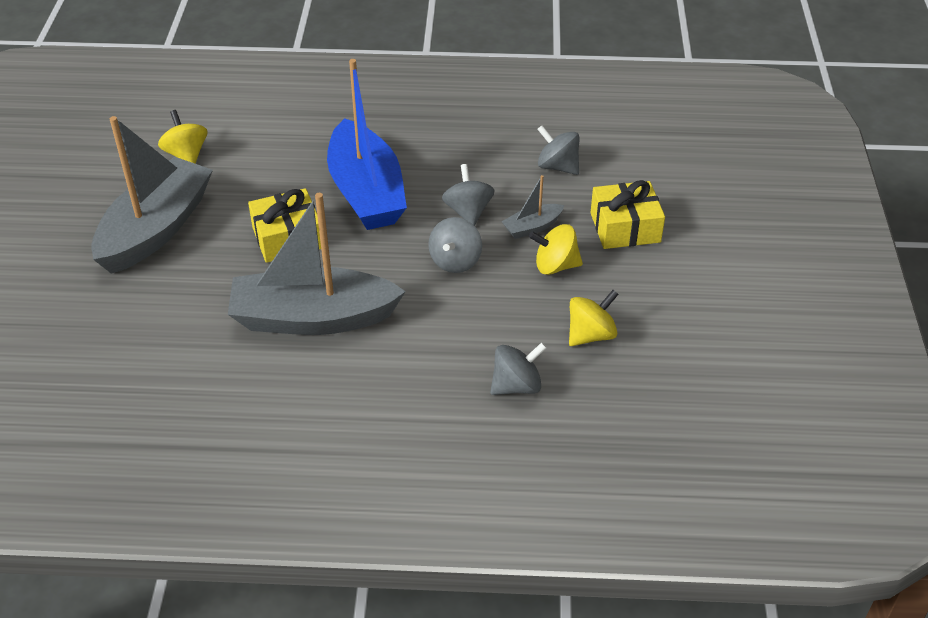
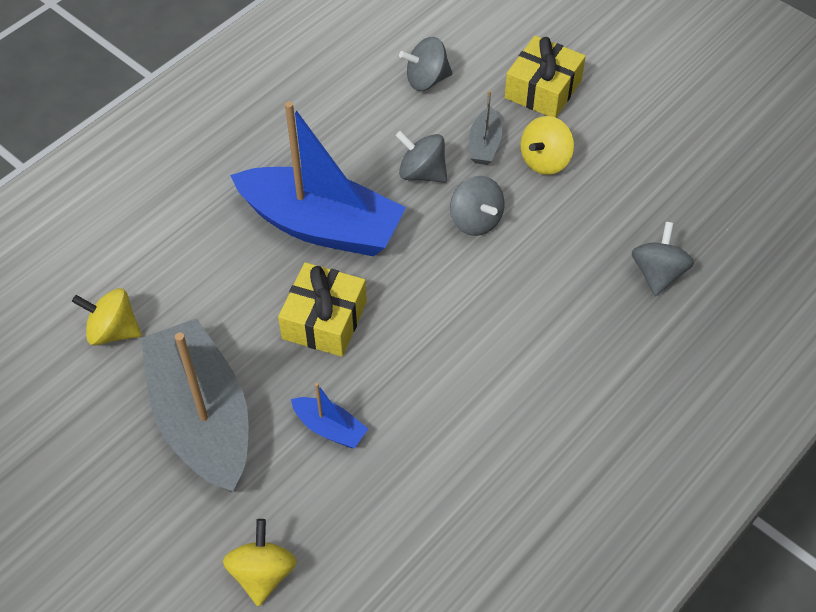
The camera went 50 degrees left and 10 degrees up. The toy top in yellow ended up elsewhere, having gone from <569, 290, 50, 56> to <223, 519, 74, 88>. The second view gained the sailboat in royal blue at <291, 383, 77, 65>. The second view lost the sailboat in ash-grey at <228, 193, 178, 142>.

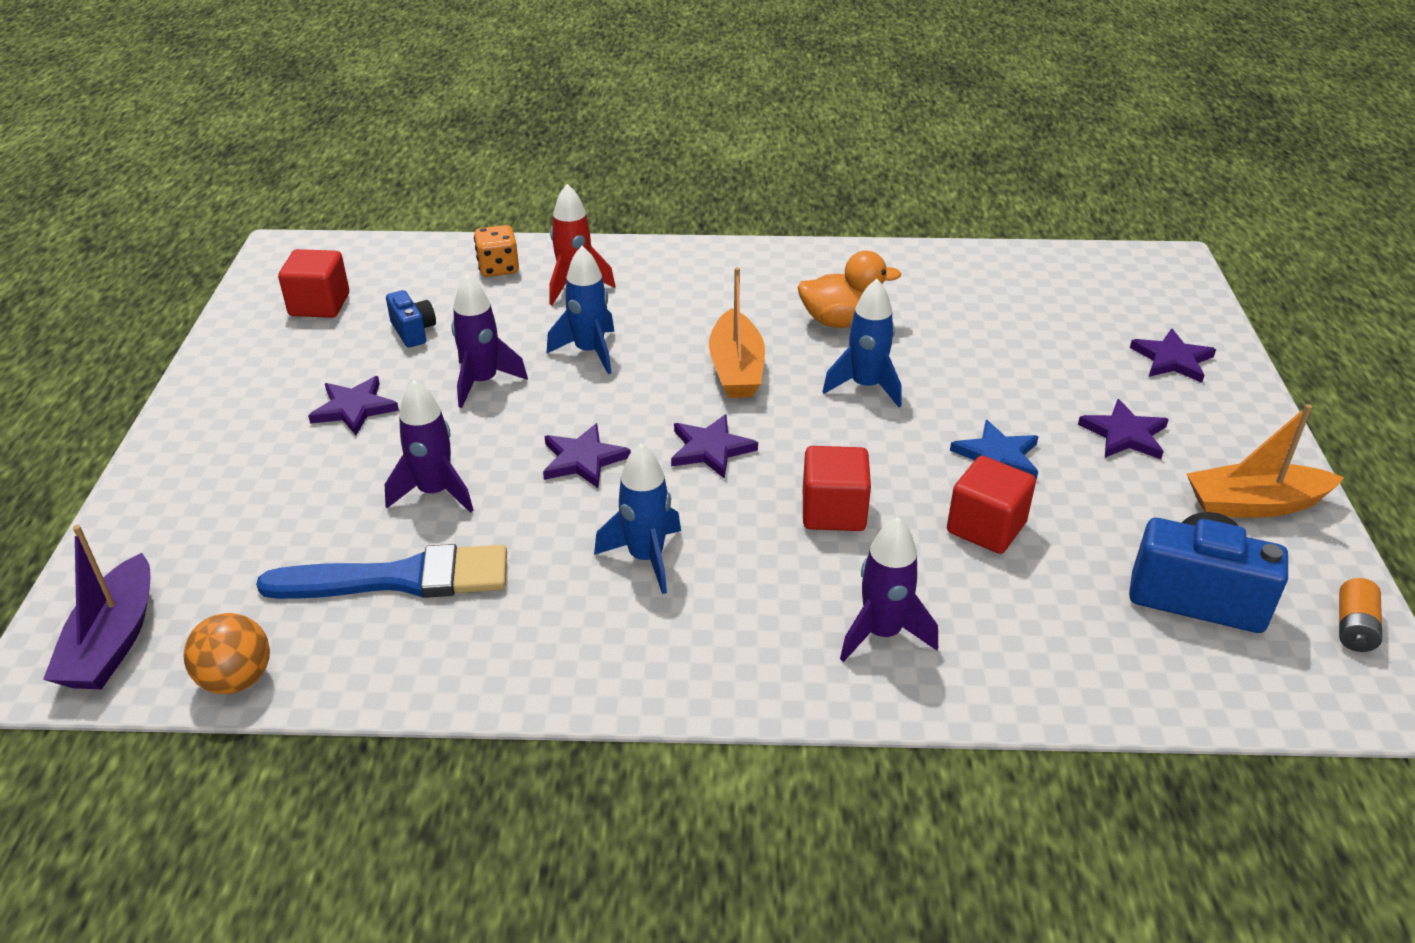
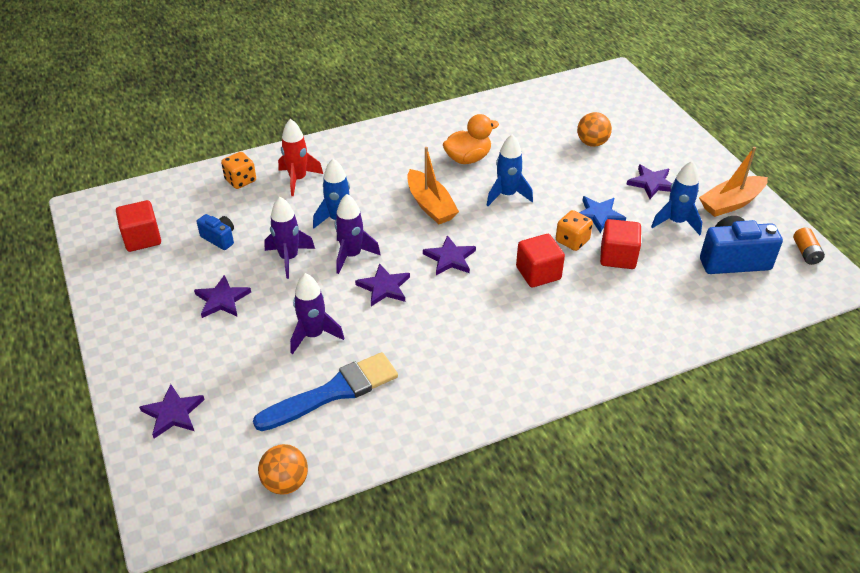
The camera went 25 degrees left and 5 degrees up. The five-pointed star in royal purple ended up elsewhere, having gone from <1130, 328, 86, 55> to <139, 384, 66, 55>. The rocket in royal purple ended up elsewhere, having gone from <840, 517, 98, 145> to <335, 194, 46, 80>. The second view gained the dice in bright orange at <556, 210, 37, 41>. The second view gained the ball in bright orange at <577, 112, 35, 35>. The rocket in royal blue ended up elsewhere, having gone from <594, 443, 87, 151> to <651, 161, 51, 74>. The second view lost the sailboat in royal purple at <43, 525, 107, 164>.

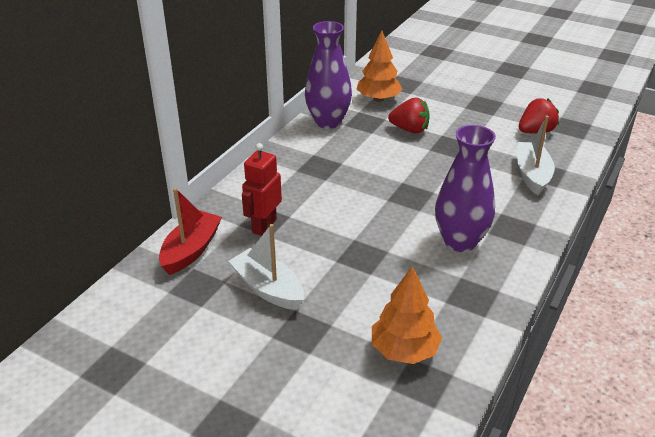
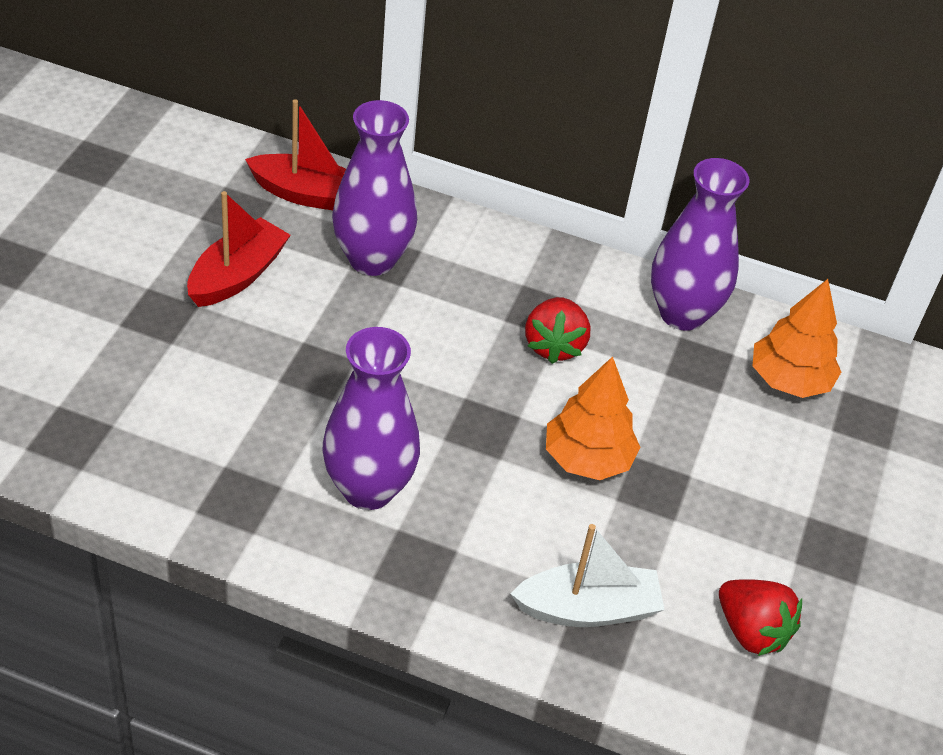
The camera went 75 degrees right and 10 degrees up. What was the sailboat in snow-white at <229, 224, 75, 86> turned into the sailboat in crimson at <187, 191, 104, 116>. Where the robot in crimson stood at <242, 143, 40, 93>, the flower vase in royal purple came to stand at <332, 100, 85, 176>. The toy strawberry in crimson ended up elsewhere, having gone from <388, 98, 42, 35> to <525, 297, 65, 67>. The tree in bright orange ended up elsewhere, having gone from <372, 266, 70, 98> to <546, 356, 94, 124>.

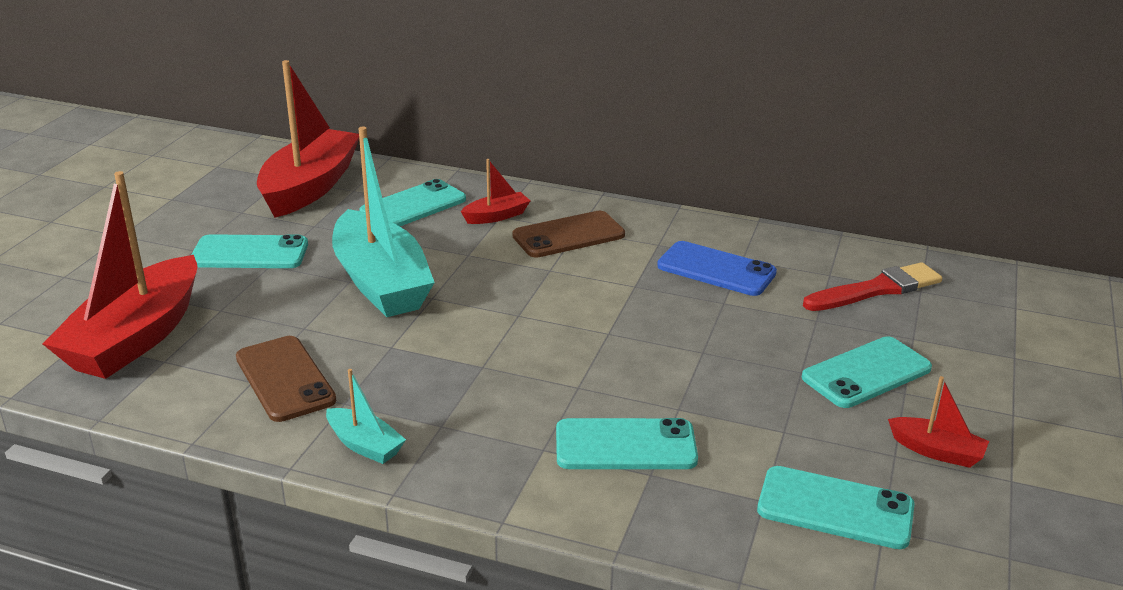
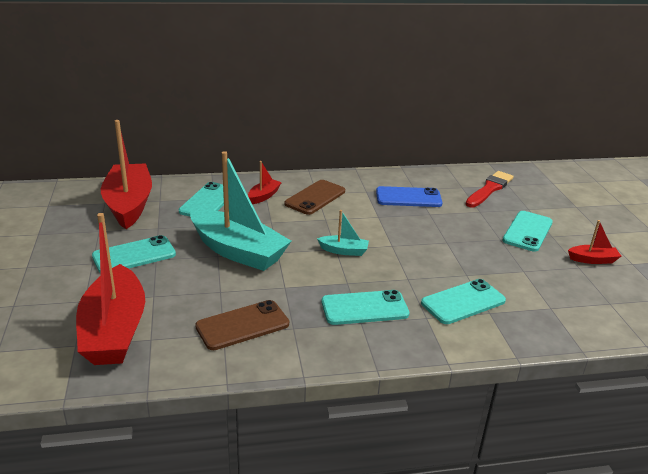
The camera went 30 degrees left and 0 degrees up. The phone in russet at <236, 336, 100, 86> ended up facing another way, 60 degrees counterclockwise from before. The sailboat in turquoise ended up elsewhere, having gone from <326, 369, 80, 95> to <317, 210, 52, 46>. The phone in turquoise ended up elsewhere, having gone from <757, 466, 158, 83> to <322, 290, 87, 35>.

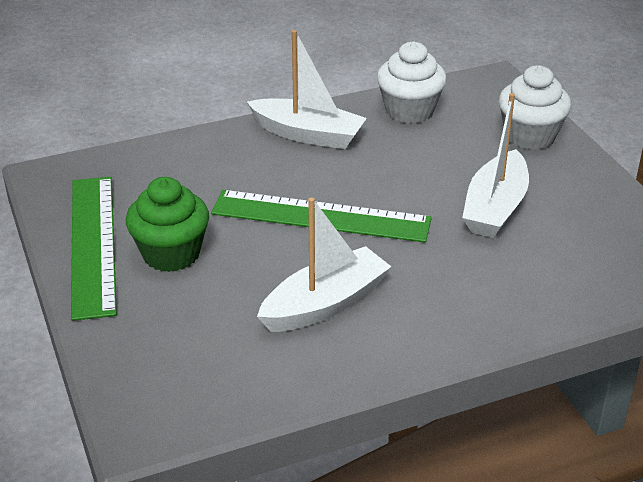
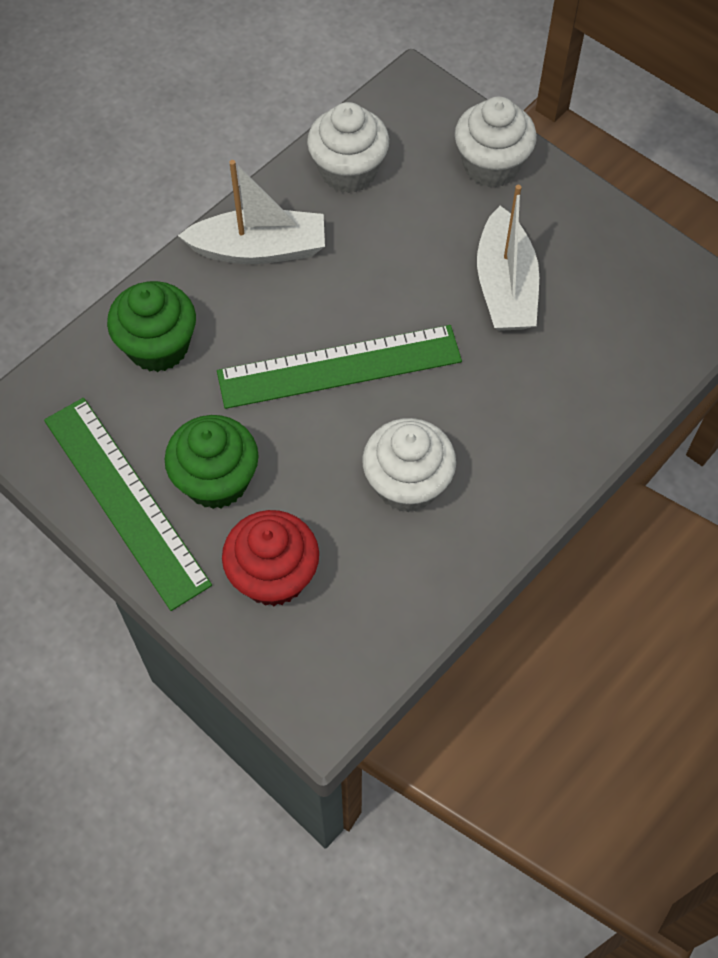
The camera went 25 degrees left and 25 degrees up. The second view gained the muffin in green at <107, 281, 89, 91>. The second view gained the muffin in crimson at <222, 510, 97, 96>. Where the sailboat in snow-white stood at <257, 198, 135, 134>, the muffin in snow-white came to stand at <362, 418, 94, 94>.

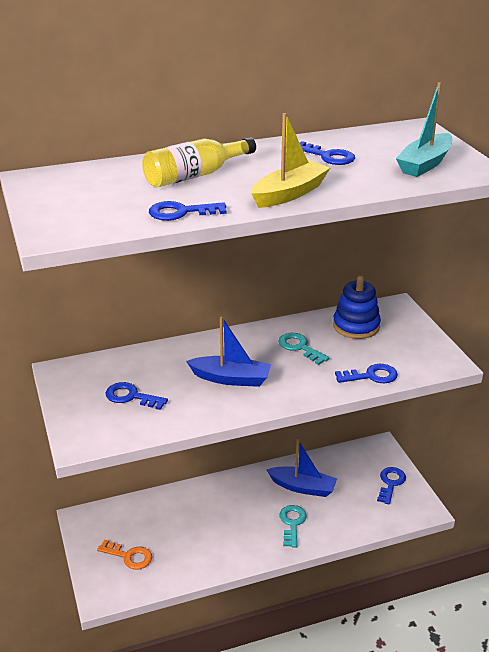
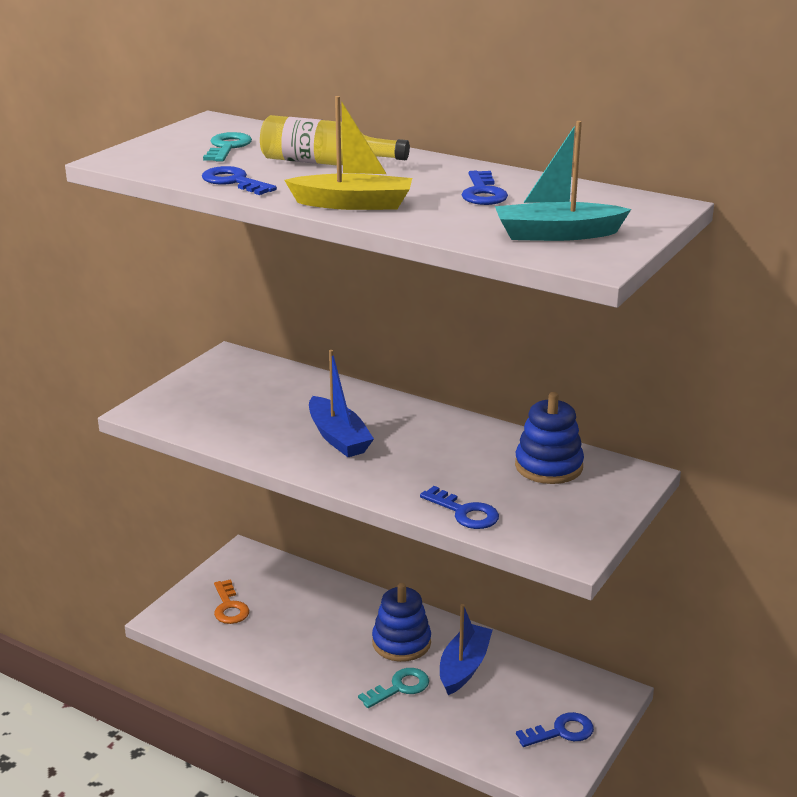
The camera went 50 degrees right and 5 degrees down. The door key in turquoise ended up elsewhere, having gone from <278, 333, 51, 32> to <203, 132, 49, 30>. The second view gained the stacking toy in royal blue at <372, 583, 59, 79>. The sailboat in royal blue at <267, 439, 70, 58> ended up facing another way, 135 degrees counterclockwise from before. The second view lost the door key in royal blue at <106, 382, 62, 28>.

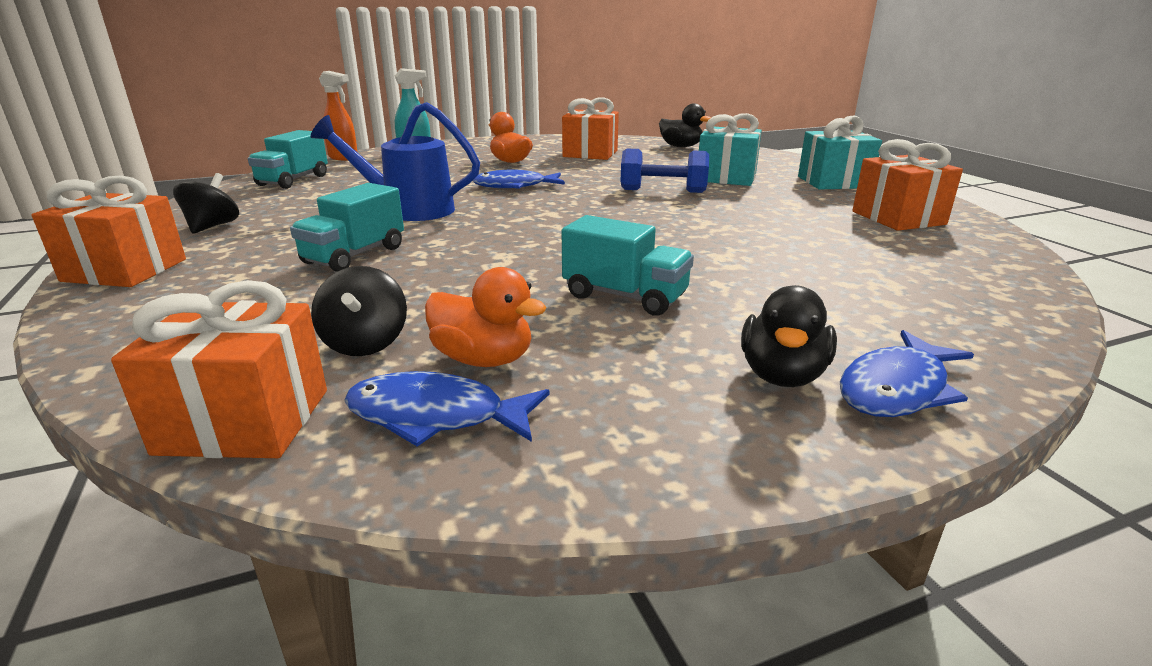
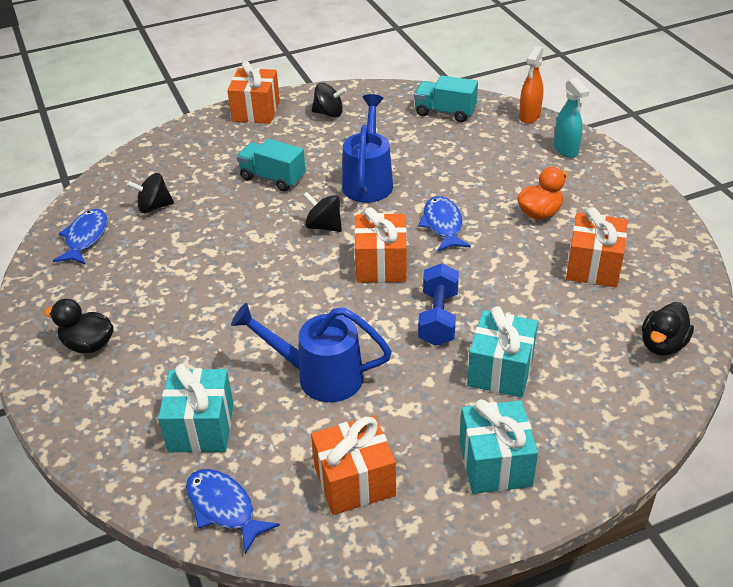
The camera went 90 degrees right and 15 degrees up. The second view gained the wrapped gift in turquoise at <158, 364, 75, 89>. The fish in royal blue ended up elsewhere, having gone from <840, 330, 134, 87> to <186, 469, 94, 85>. The second view gained the watering can in royal blue at <231, 303, 161, 99>. The second view gained the toy top in jet-black at <303, 192, 39, 40>. The wrapped gift in bright orange ended up elsewhere, having gone from <111, 280, 216, 178> to <355, 207, 52, 76>. The second view lost the duck in bright orange at <425, 267, 122, 100>. The second view lost the toy truck in turquoise at <562, 215, 132, 101>.

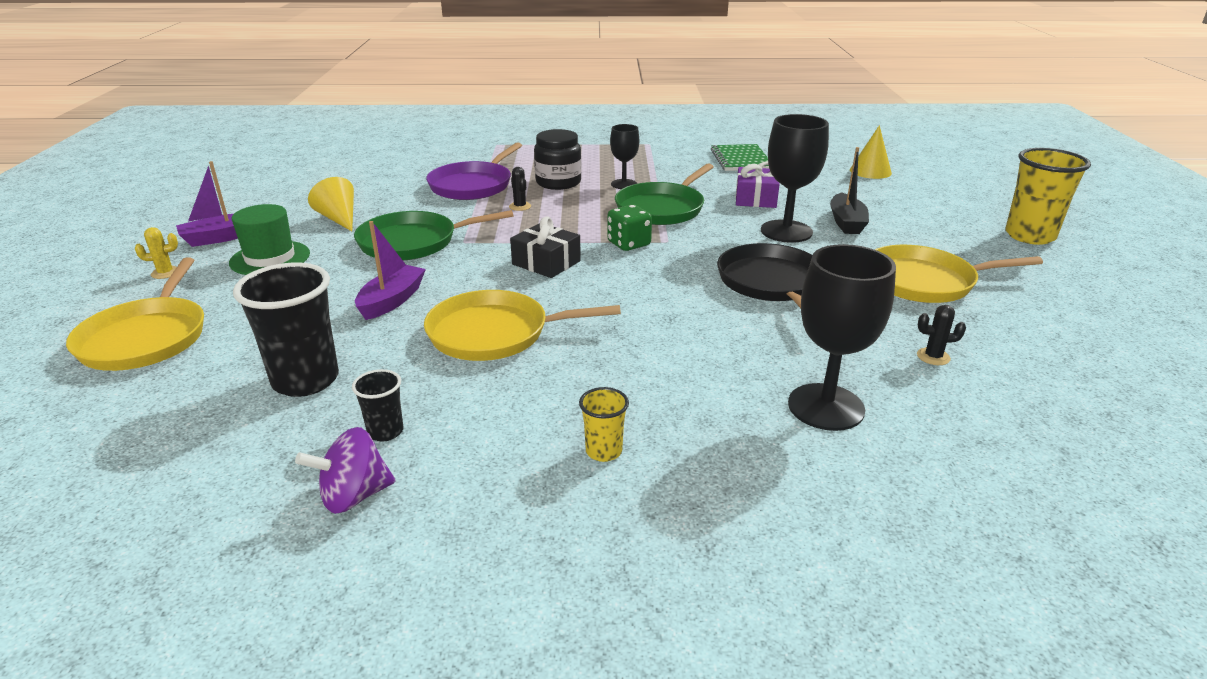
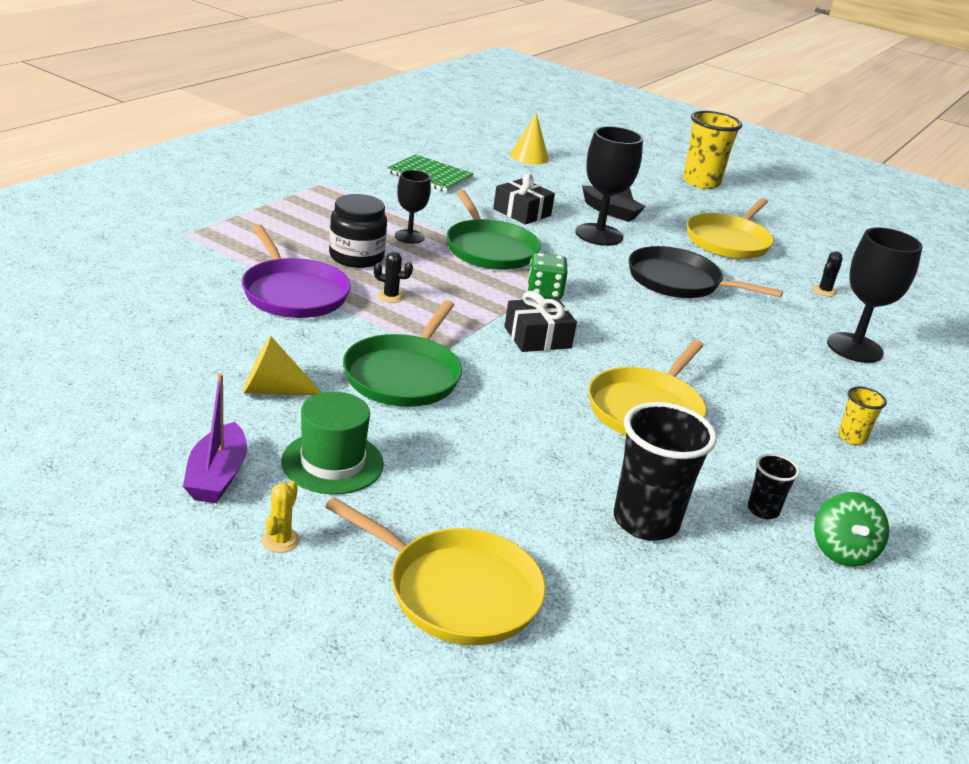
The camera went 60 degrees left and 0 degrees up. What was the wrapped gift in royal purple at <736, 161, 44, 47> turned into the wrapped gift in jet-black at <493, 173, 62, 52>. What was the toy top in royal purple at <295, 427, 101, 87> turned into the toy top in green at <814, 492, 75, 75>. The second view lost the sailboat in royal purple at <355, 221, 71, 99>.

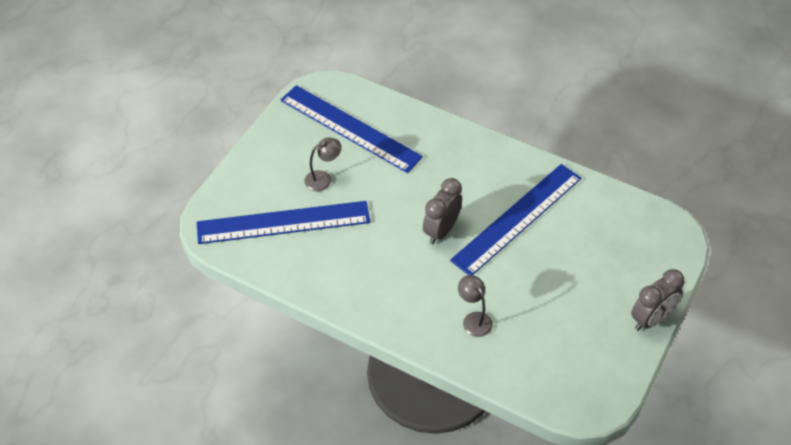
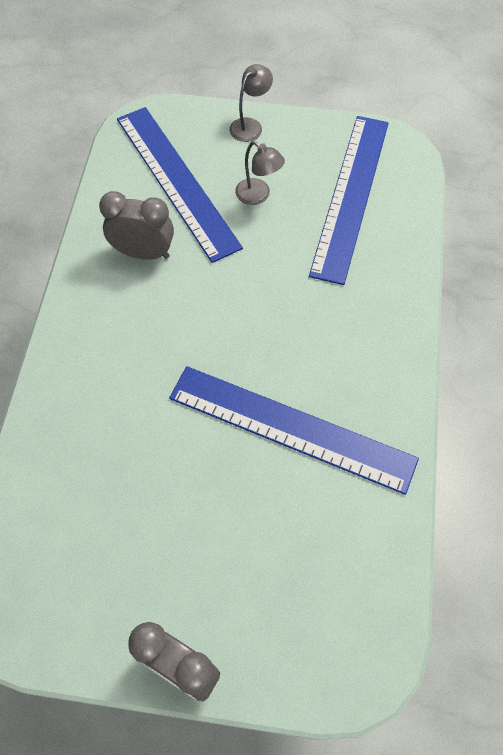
The camera went 70 degrees right and 10 degrees up. The alarm clock in ash-grey ended up elsewhere, having gone from <423, 178, 39, 66> to <99, 191, 75, 69>. The desk lamp in ash-grey ended up elsewhere, having gone from <458, 275, 35, 62> to <229, 64, 44, 78>.

